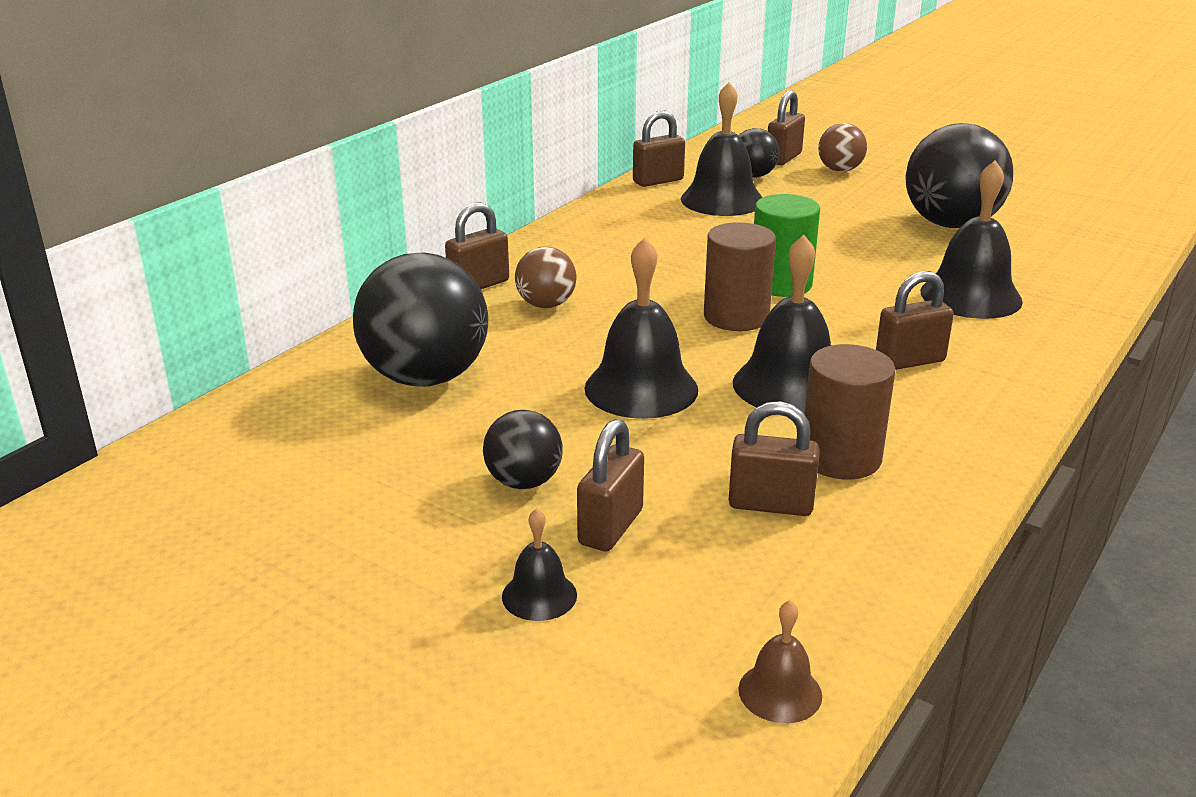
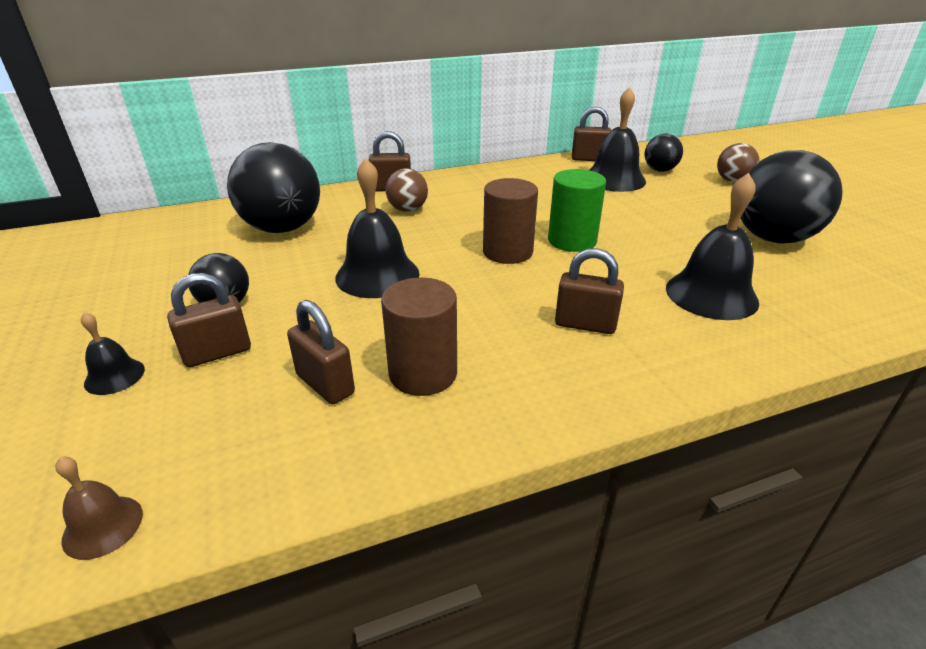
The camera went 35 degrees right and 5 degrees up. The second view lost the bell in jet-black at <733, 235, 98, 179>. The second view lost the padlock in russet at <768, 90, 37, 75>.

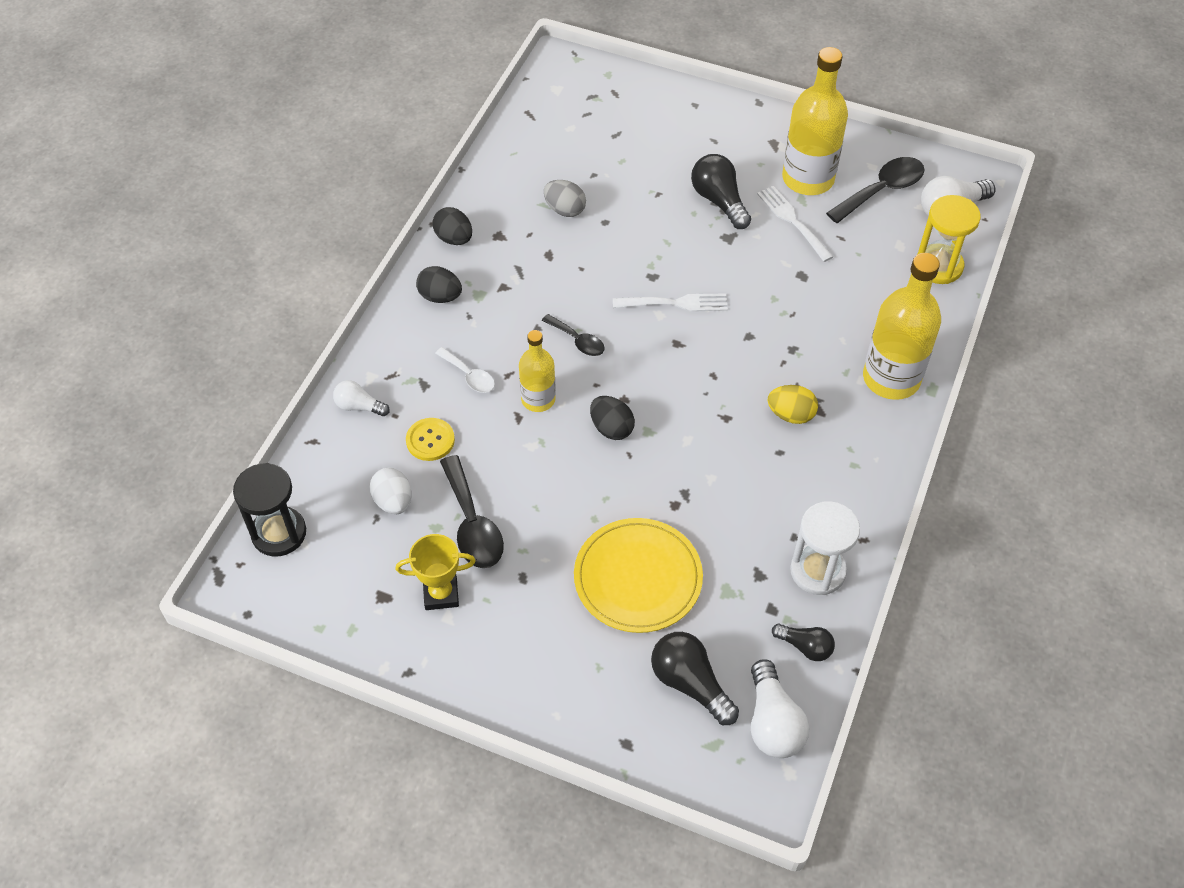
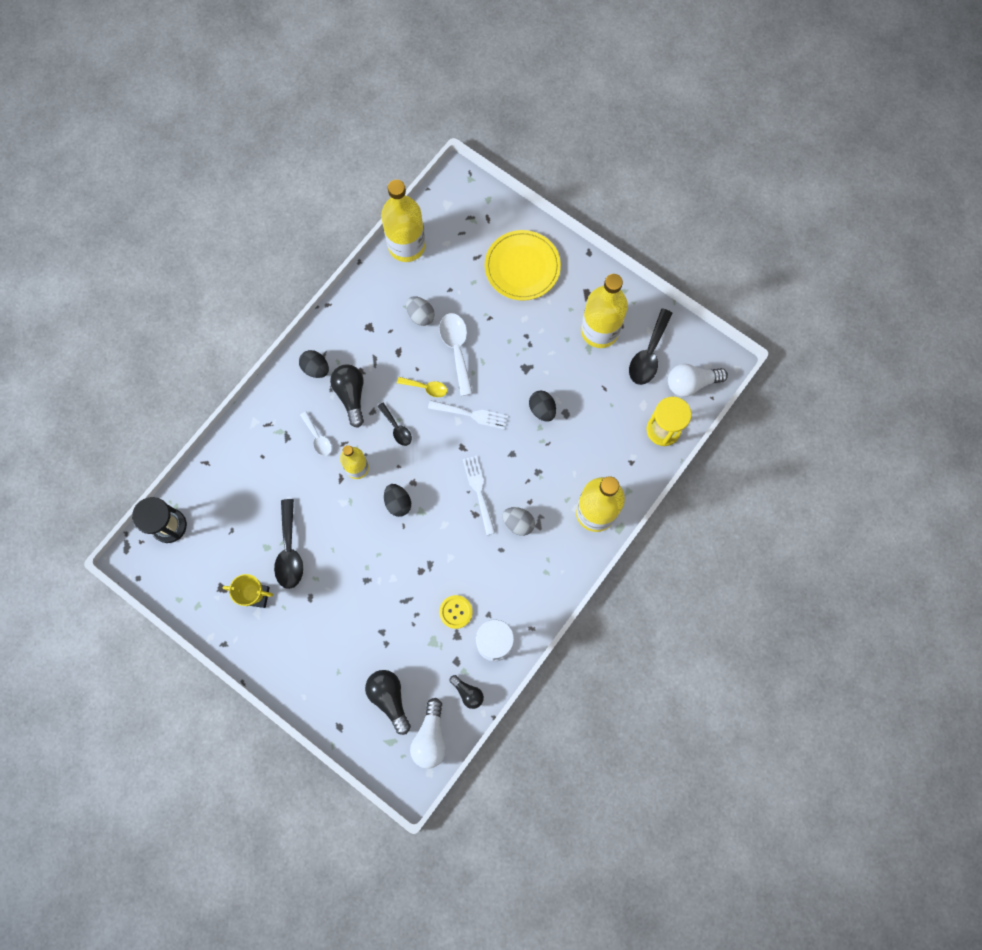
The camera went 15 degrees right and 20 degrees up. The lightbulb in jet-black ended up elsewhere, having gone from <691, 154, 60, 75> to <330, 364, 34, 64>. The second view gained the drink bottle in yellow at <381, 180, 45, 82>. The second view gained the spoon in yellow at <397, 377, 50, 20>. The second view gained the spoon in snow-white at <439, 313, 34, 83>. The shirt button in yellow ended up elsewhere, having gone from <406, 418, 49, 43> to <439, 595, 34, 34>. The table fork in snow-white ended up elsewhere, having gone from <757, 186, 76, 76> to <463, 456, 32, 79>. The dinner plate in yellow ended up elsewhere, having gone from <574, 518, 129, 115> to <485, 230, 76, 71>. What was the egg in yellow at <768, 385, 50, 39> turned into the egg in ash-grey at <503, 507, 32, 29>. The egg in jet-black ended up elsewhere, having gone from <432, 207, 40, 38> to <529, 390, 27, 32>. The spoon in jet-black at <826, 157, 98, 66> ended up facing another way, 135 degrees clockwise from before. The second view lost the lightbulb in snow-white at <333, 380, 57, 36>. The second view lost the egg in snow-white at <369, 468, 43, 46>.

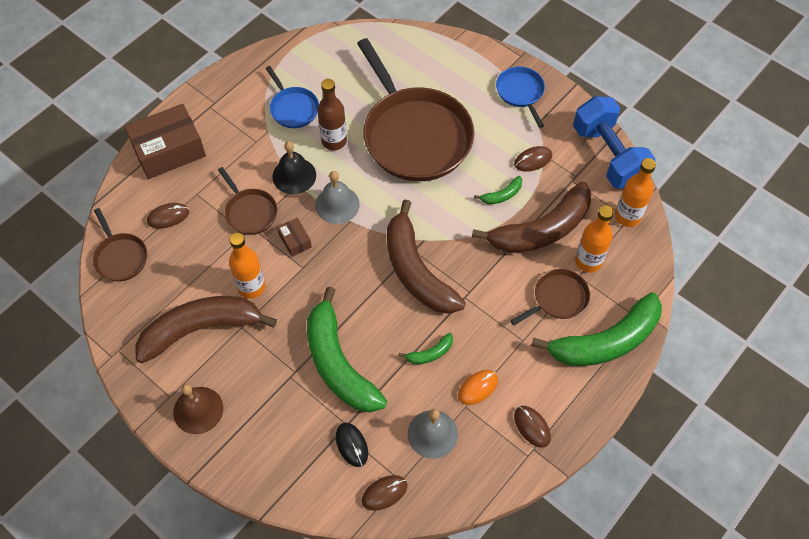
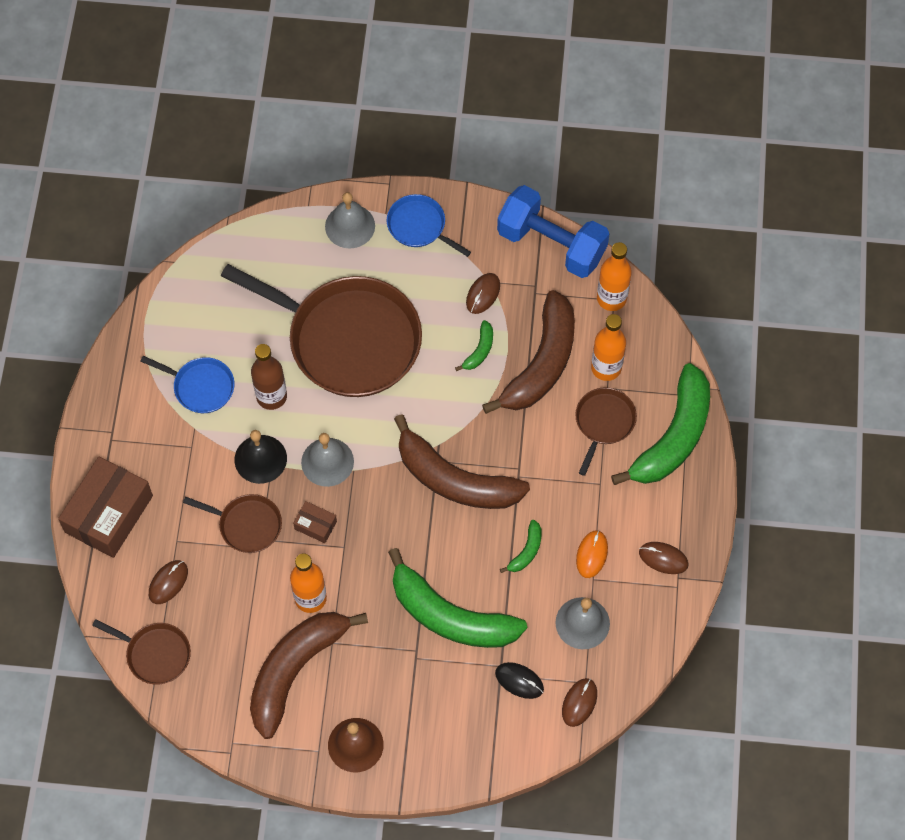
The camera went 35 degrees left and 5 degrees up. The second view gained the bell in ash-grey at <325, 192, 50, 56>.

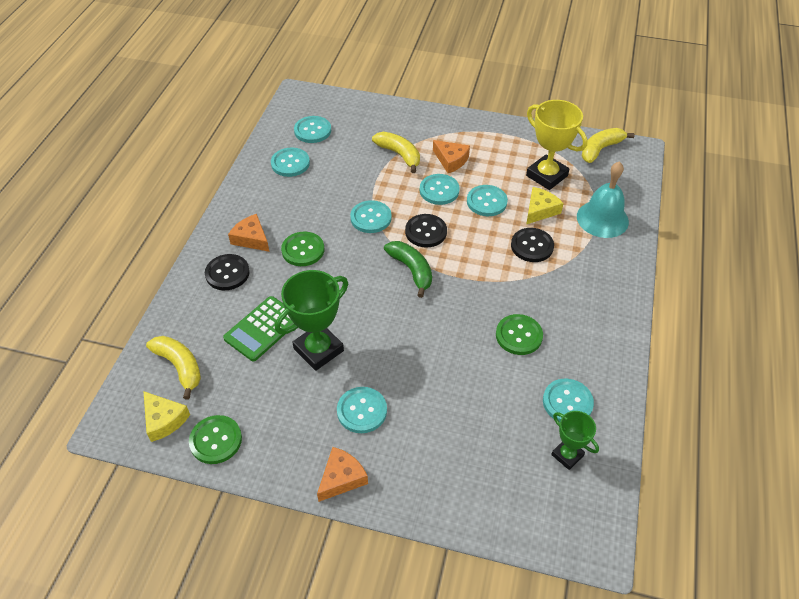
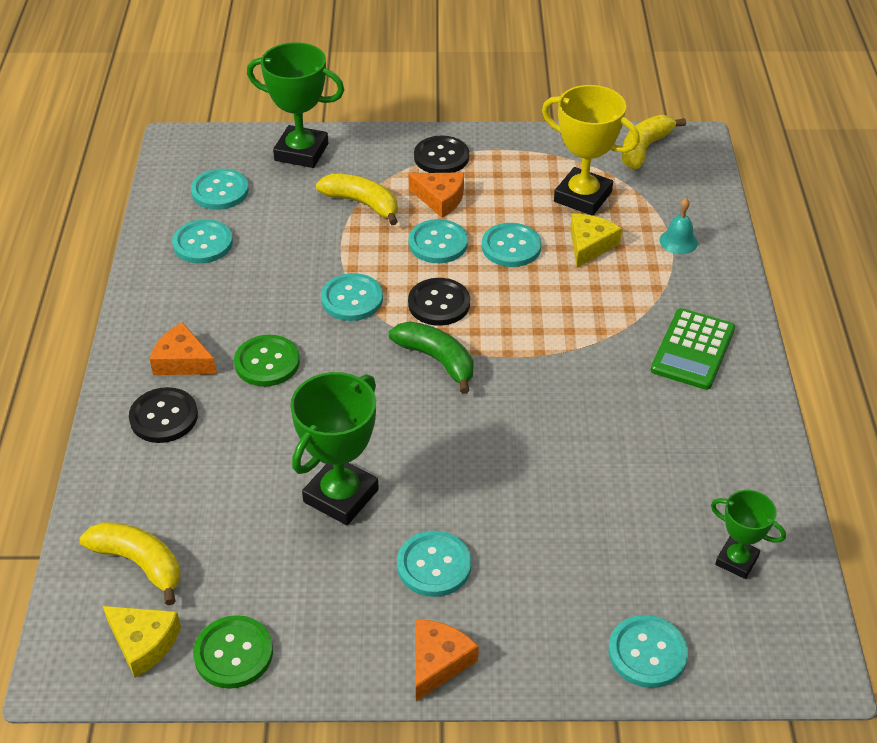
The camera went 15 degrees left and 5 degrees down. The second view gained the prize cup in green at <247, 42, 97, 126>. The shirt button in jet-black ended up elsewhere, having gone from <511, 228, 43, 34> to <414, 135, 55, 38>. The shirt button in turquoise ended up elsewhere, having gone from <543, 378, 51, 44> to <608, 615, 80, 73>. The calculator in green ended up elsewhere, having gone from <223, 296, 71, 65> to <651, 308, 84, 82>. The size of the bell in turquoise at <577, 161, 52, 77> changed by a factor of 0.51. The second view lost the shirt button in green at <496, 314, 47, 41>.

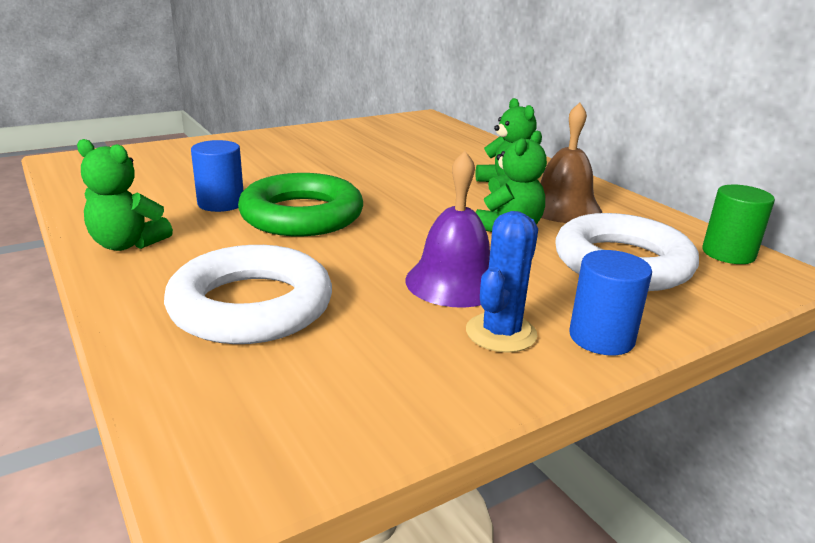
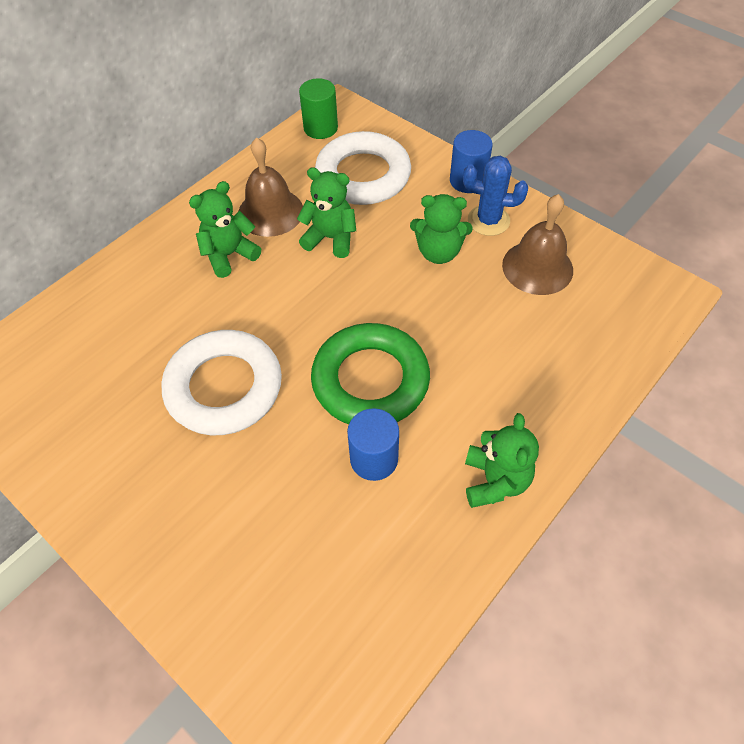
The camera went 105 degrees left and 30 degrees up. The hoop in snow-white ended up elsewhere, having gone from <164, 245, 168, 99> to <161, 330, 121, 105>. Where the bell in royal purple stood at <405, 151, 85, 157>, the stuffed bear in green came to stand at <410, 194, 63, 70>. The second view gained the bell in russet at <502, 194, 71, 101>.

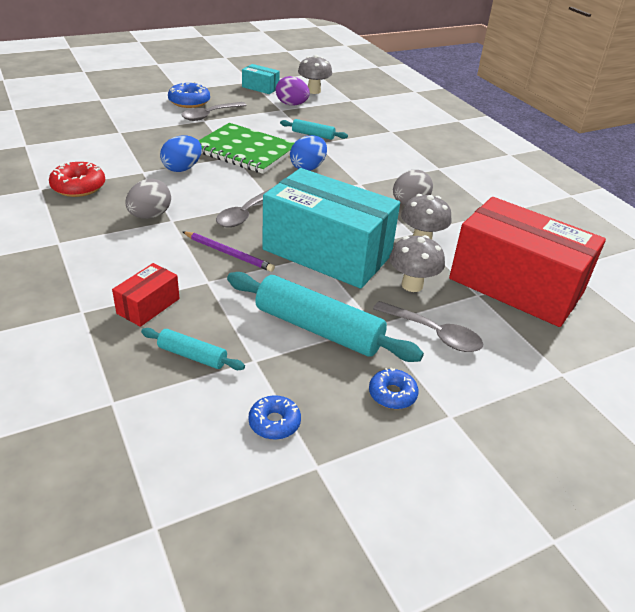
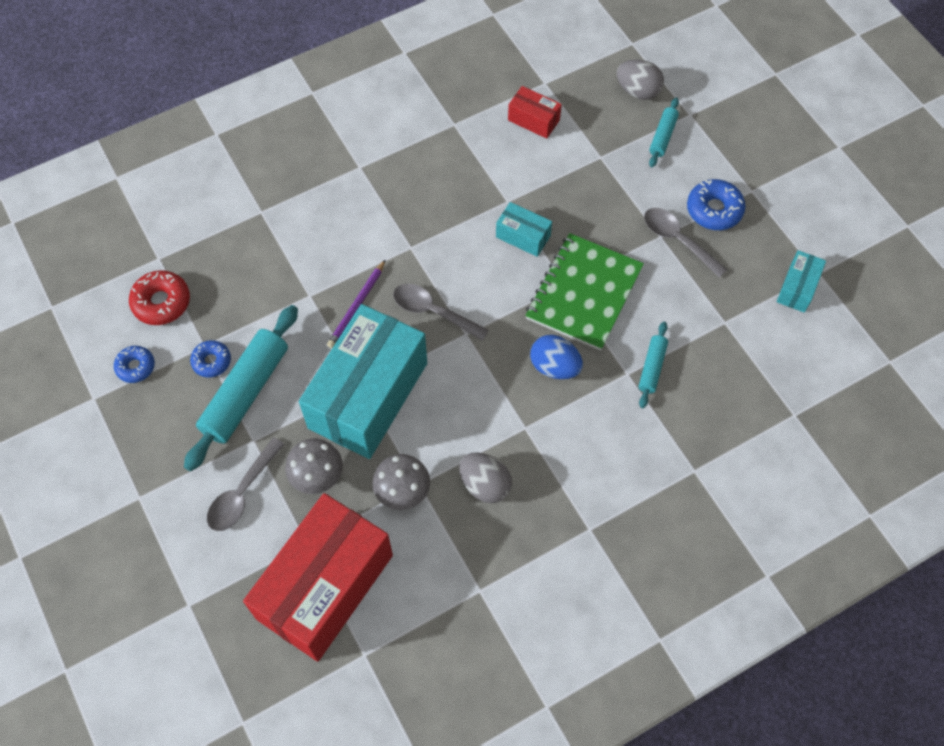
The camera went 90 degrees right and 25 degrees up. The glazed donut in crimson ended up elsewhere, having gone from <49, 162, 56, 35> to <129, 270, 61, 55>. The glazed donut in royal blue ended up elsewhere, having gone from <369, 368, 50, 41> to <190, 340, 41, 38>. Where the egg in royal blue stood at <160, 135, 42, 37>, the package in turquoise came to stand at <496, 202, 56, 55>. The package in crimson ended up elsewhere, having gone from <112, 263, 68, 64> to <508, 86, 54, 53>. The egg in ash-grey ended up elsewhere, having gone from <126, 179, 45, 40> to <617, 59, 47, 41>. The dough roller in turquoise ended up elsewhere, having gone from <141, 328, 104, 42> to <649, 98, 30, 69>. The second view lost the egg in royal purple at <276, 76, 34, 30>. The second view lost the fungus in ash-grey at <298, 55, 34, 39>.

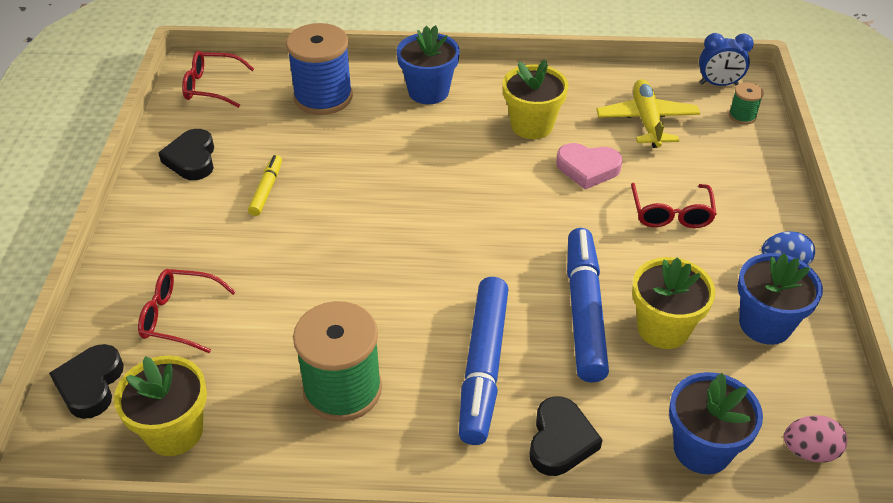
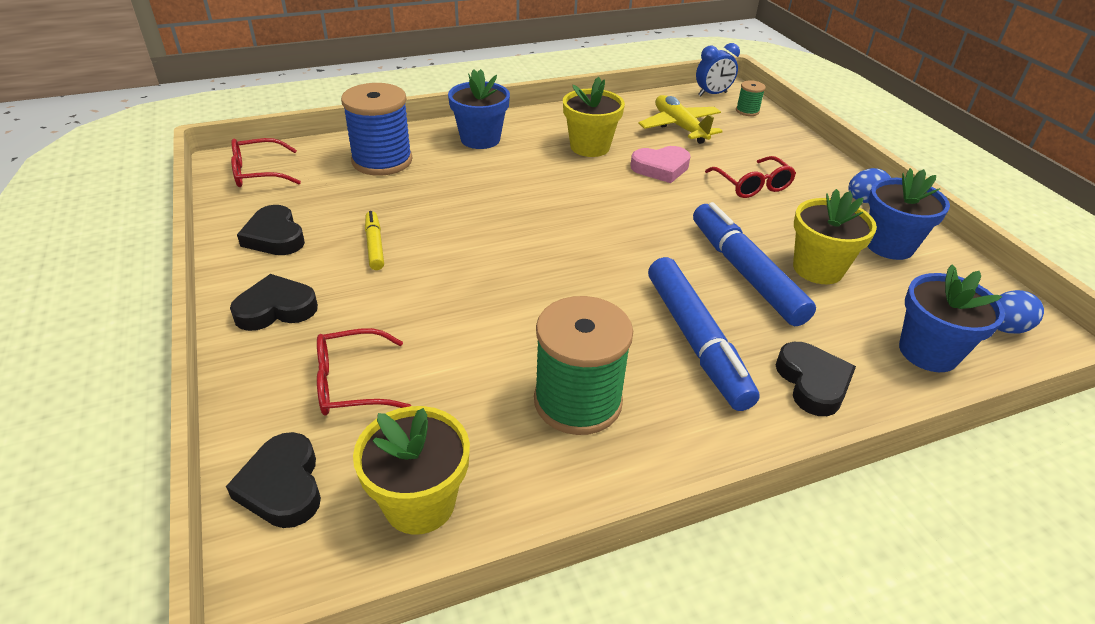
The camera went 25 degrees left and 5 degrees down. The second view gained the love heart in jet-black at <230, 274, 88, 57>. What was the egg in rosy at <784, 415, 63, 47> turned into the egg in royal blue at <997, 290, 47, 44>.

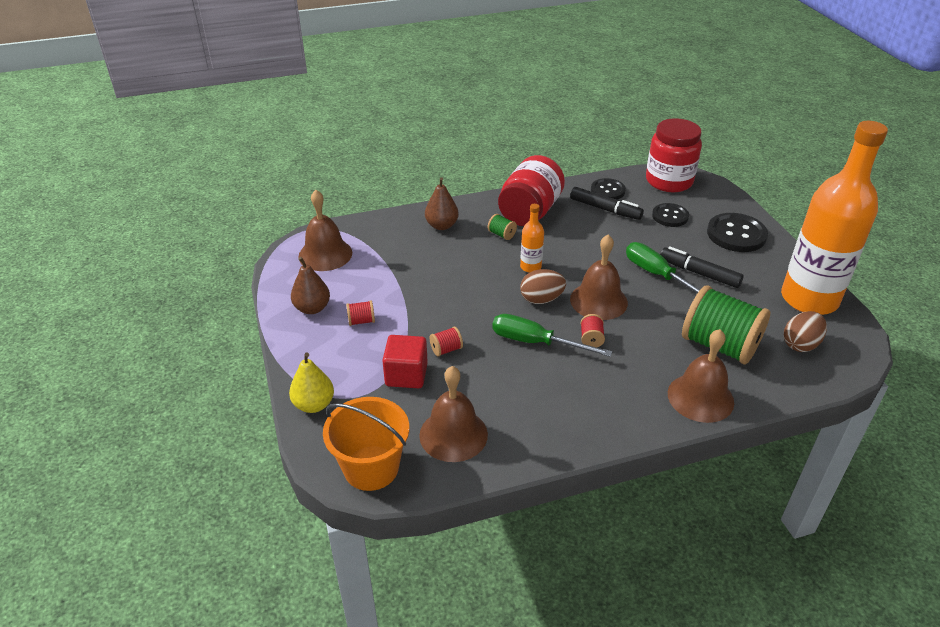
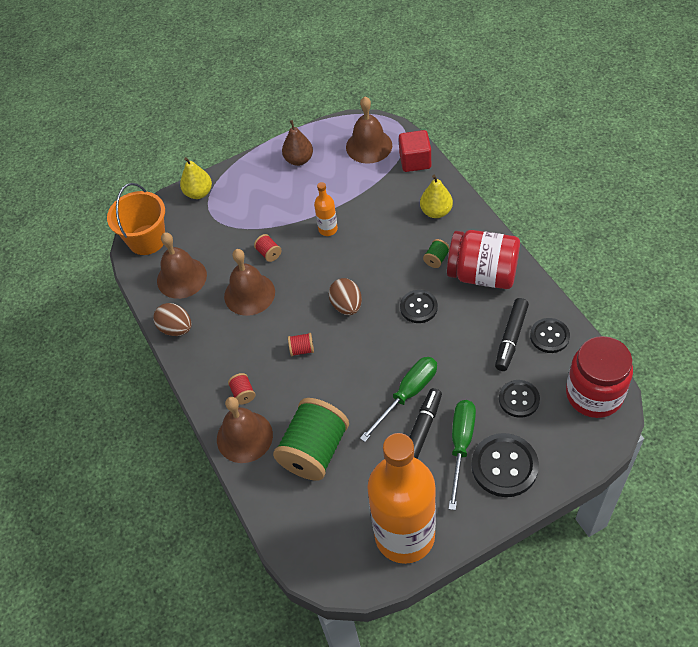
The camera went 85 degrees right and 15 degrees up. The egg in russet ended up elsewhere, having gone from <784, 311, 43, 41> to <153, 303, 39, 33>. The bell in russet ended up elsewhere, having gone from <570, 234, 58, 86> to <224, 249, 51, 67>. The spool in crimson ended up elsewhere, having gone from <346, 300, 29, 26> to <228, 373, 27, 32>. The drink bottle in bright orange ended up elsewhere, having gone from <520, 204, 24, 69> to <314, 182, 24, 54>. The block in crimson ended up elsewhere, having gone from <382, 335, 46, 53> to <399, 130, 32, 42>. The second view gained the shirt button in jet-black at <400, 290, 38, 33>. What was the toy pear in russet at <425, 177, 34, 53> turned into the toy pear in yellow at <420, 175, 33, 43>. The flat screwdriver in green ended up elsewhere, having gone from <492, 314, 120, 43> to <448, 400, 28, 110>.

